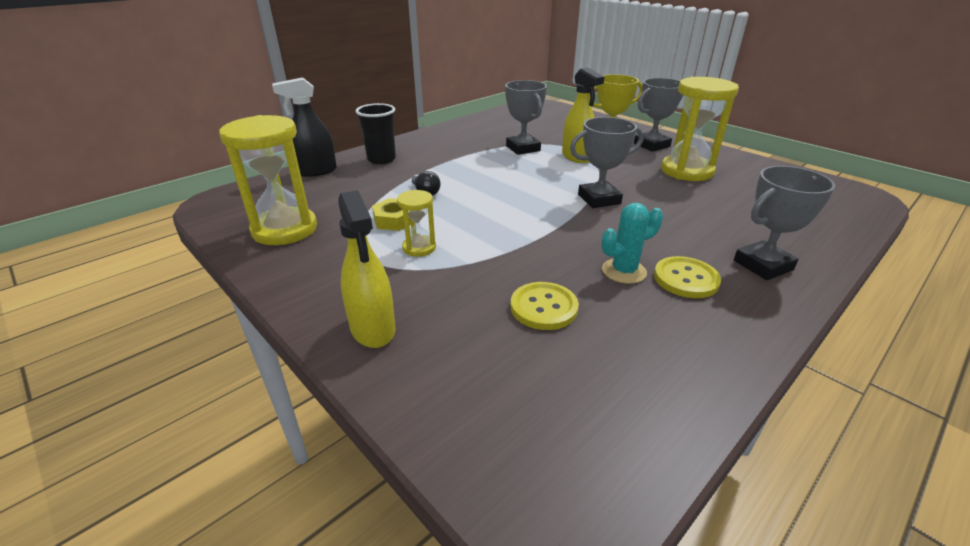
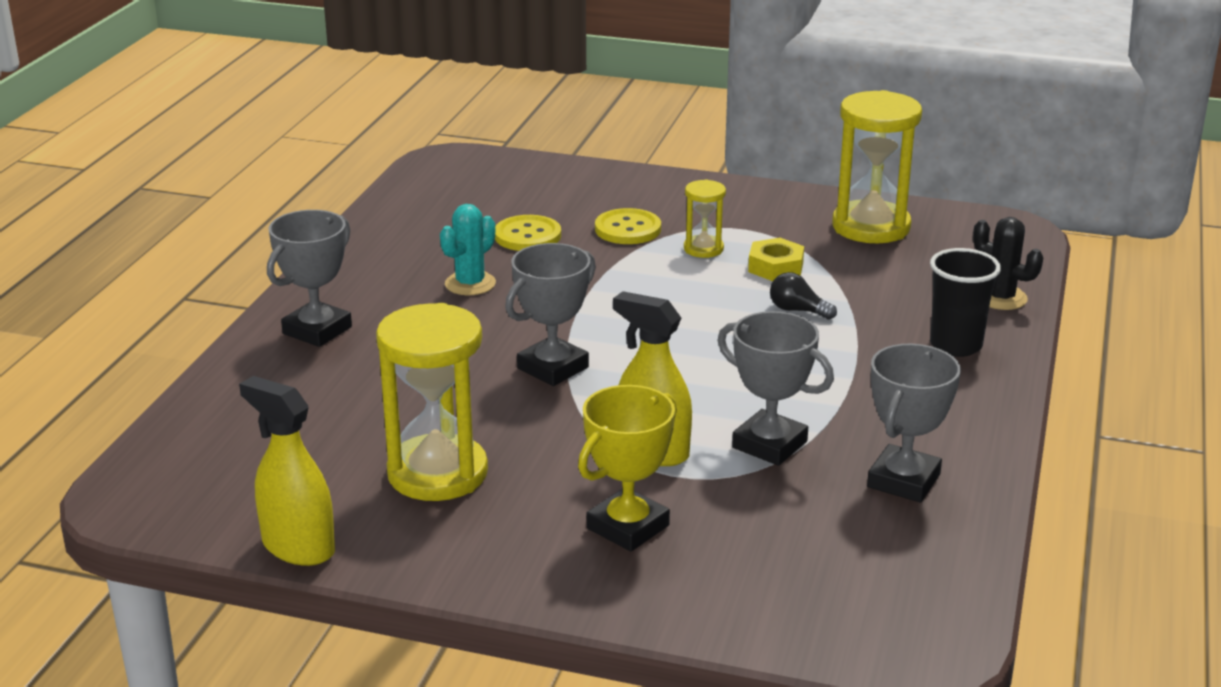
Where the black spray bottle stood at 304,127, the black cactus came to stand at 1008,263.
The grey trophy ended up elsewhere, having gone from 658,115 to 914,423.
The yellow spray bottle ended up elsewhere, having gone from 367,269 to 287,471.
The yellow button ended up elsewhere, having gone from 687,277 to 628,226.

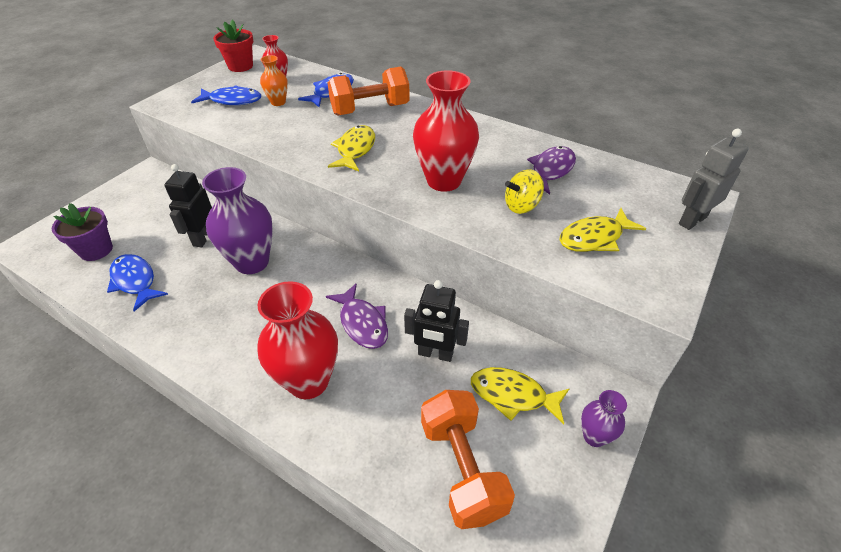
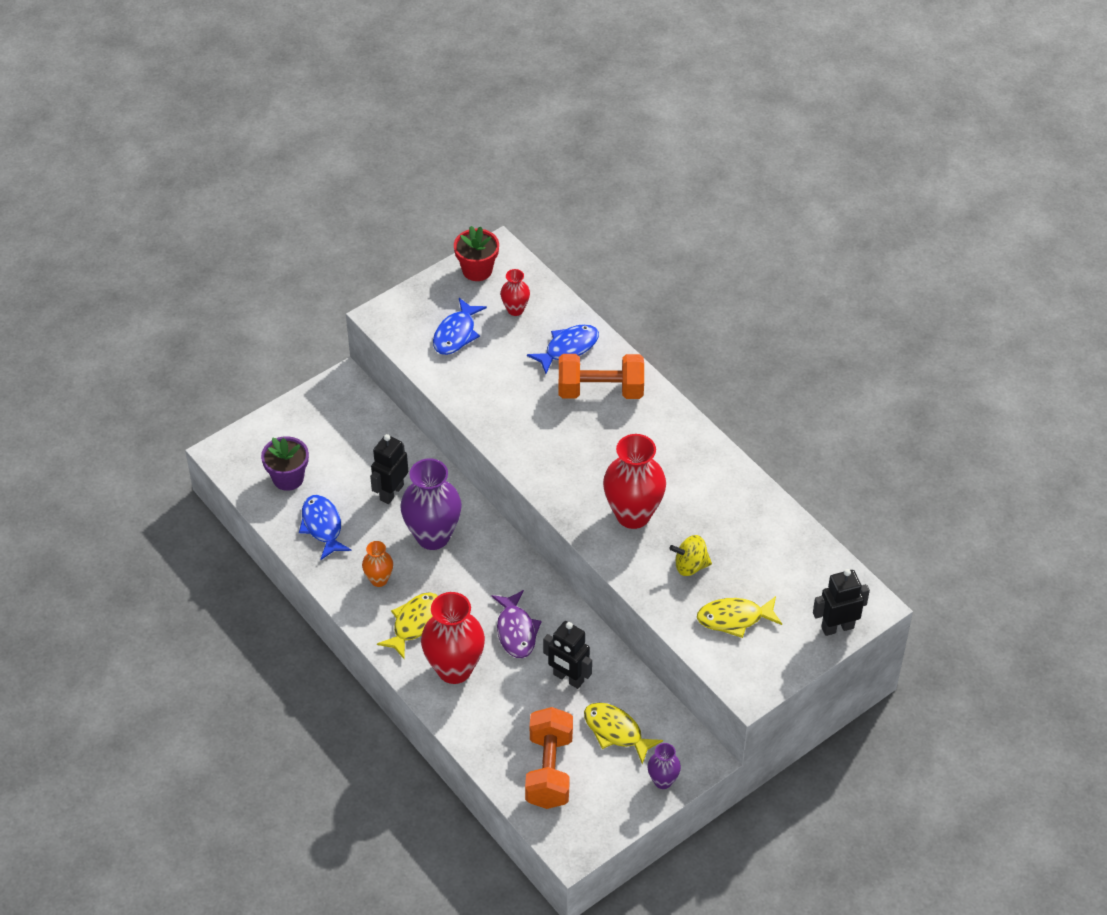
The orange vase ended up elsewhere, having gone from 274,80 to 377,564.
The blue fish at 226,95 ended up facing another way, 90 degrees clockwise from before.
The yellow fish ended up elsewhere, having gone from 351,148 to 407,626.
What was the grey robot at 714,179 turned into the black robot at 841,602.
The second view lost the purple fish at 551,170.

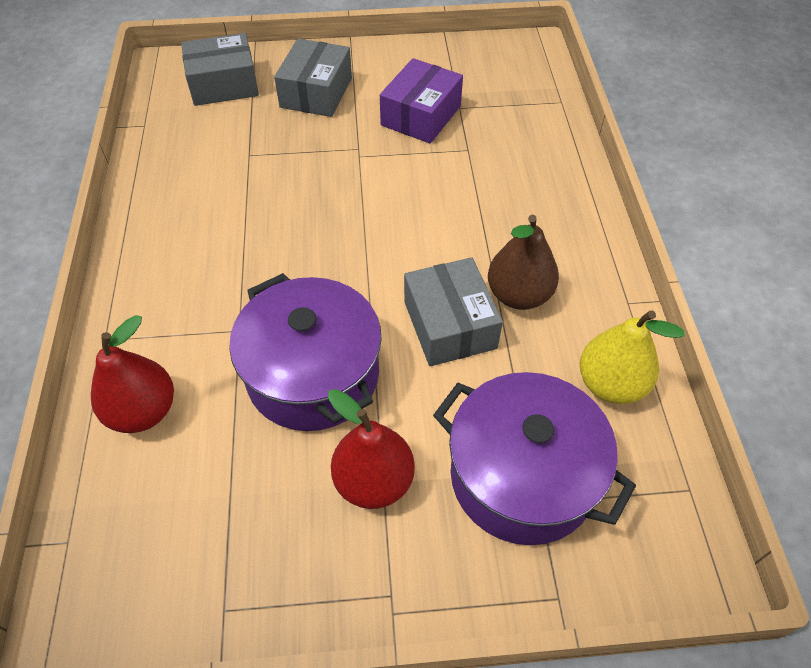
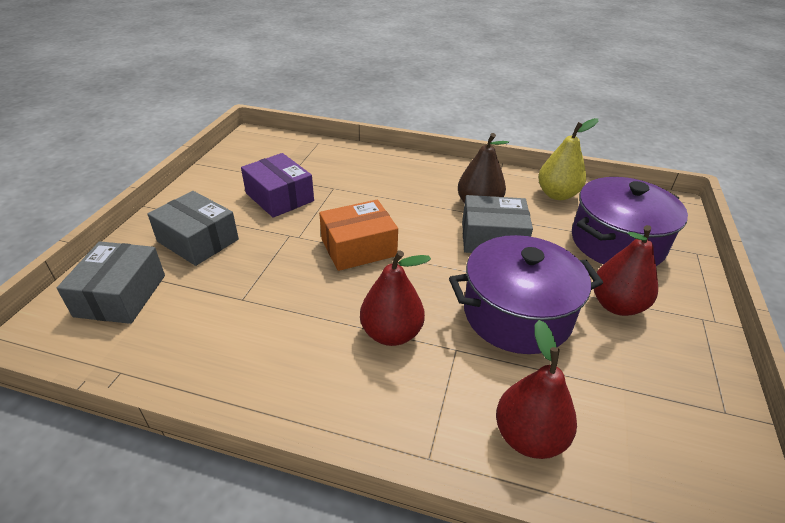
The second view gained the orange box at 358,235.
The second view gained the red pear at 395,298.

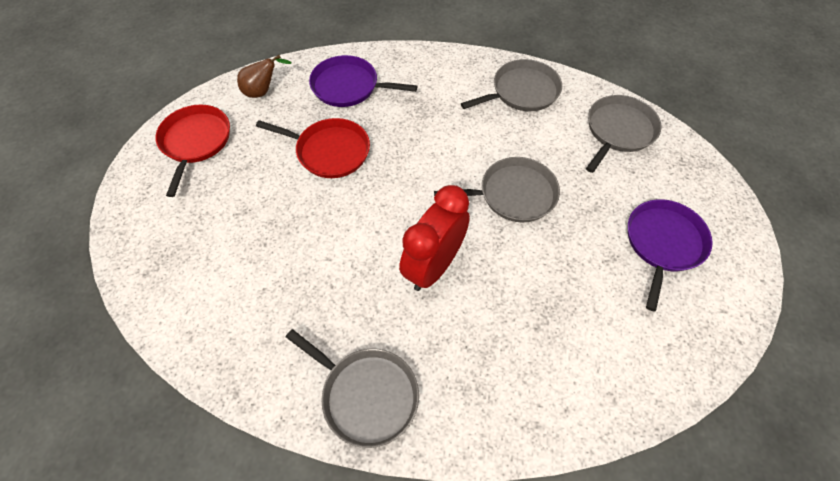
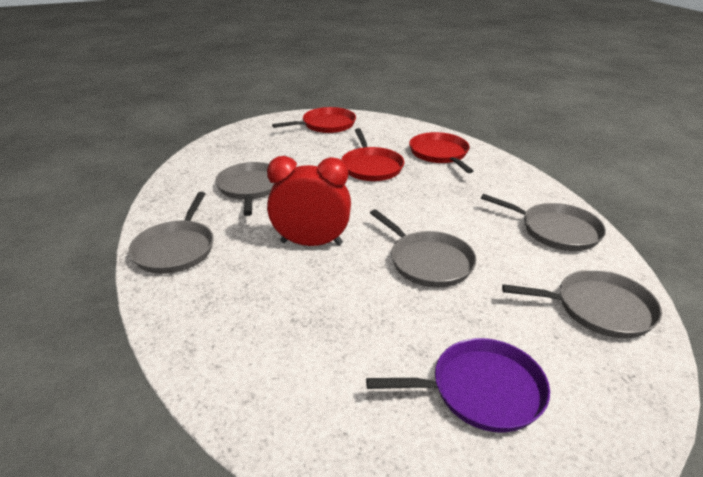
The second view lost the brown pear at 264,76.
What was the purple pan at 363,81 turned into the red pan at 441,152.
The second view gained the grey pan at 244,189.

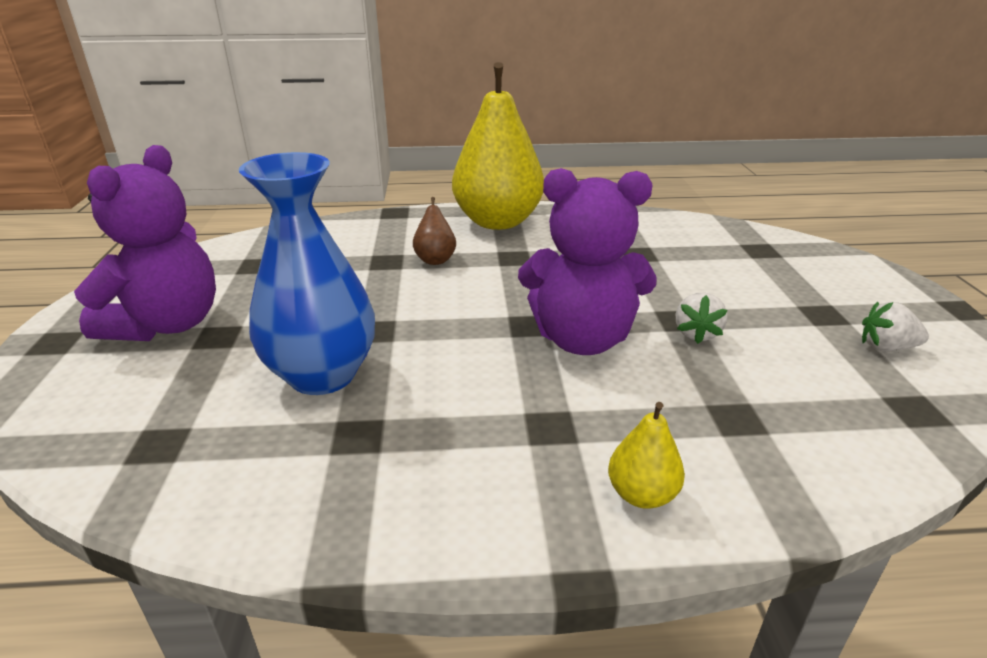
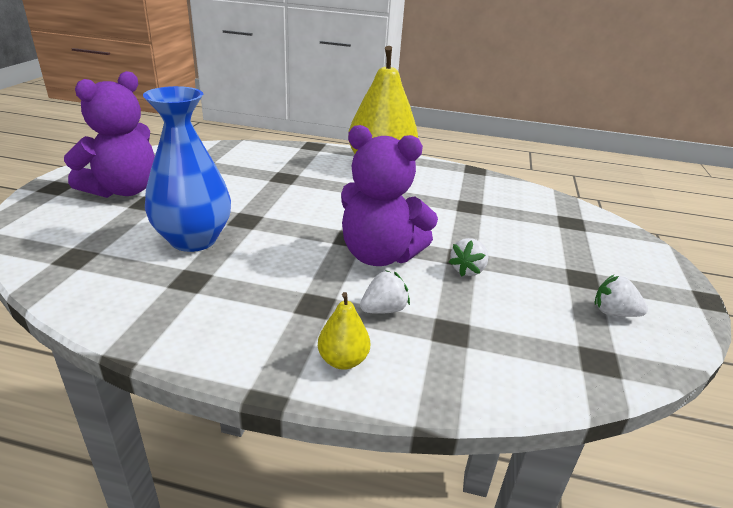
The second view lost the brown pear at 434,231.
The second view gained the white strawberry at 385,292.

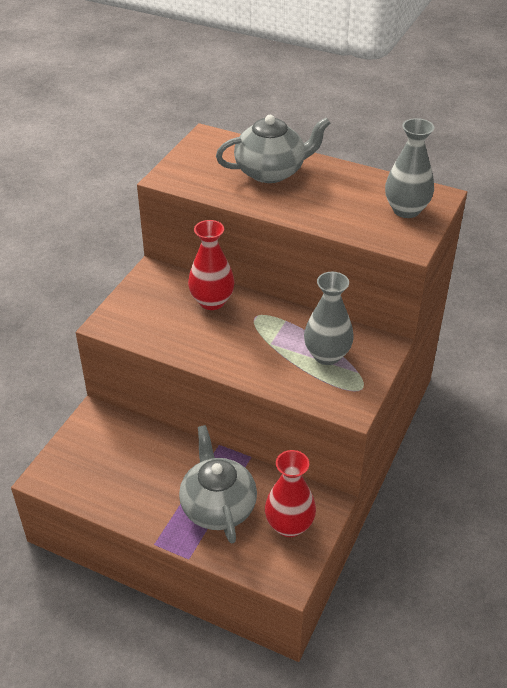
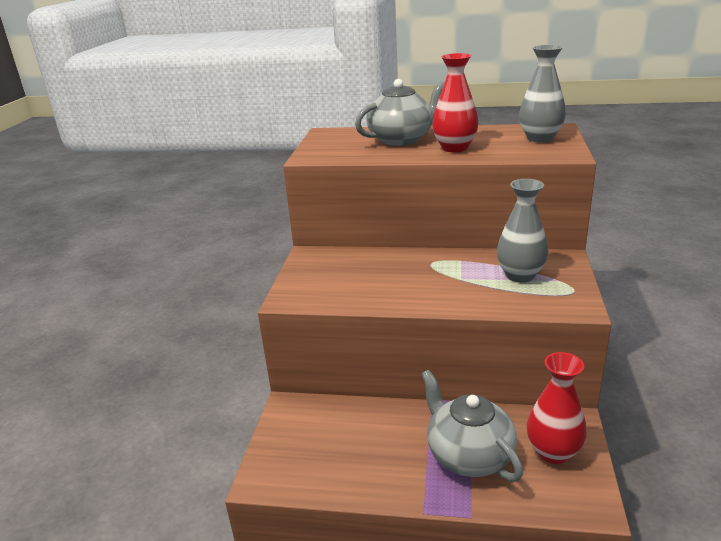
The red vase ended up elsewhere, having gone from 211,265 to 455,102.

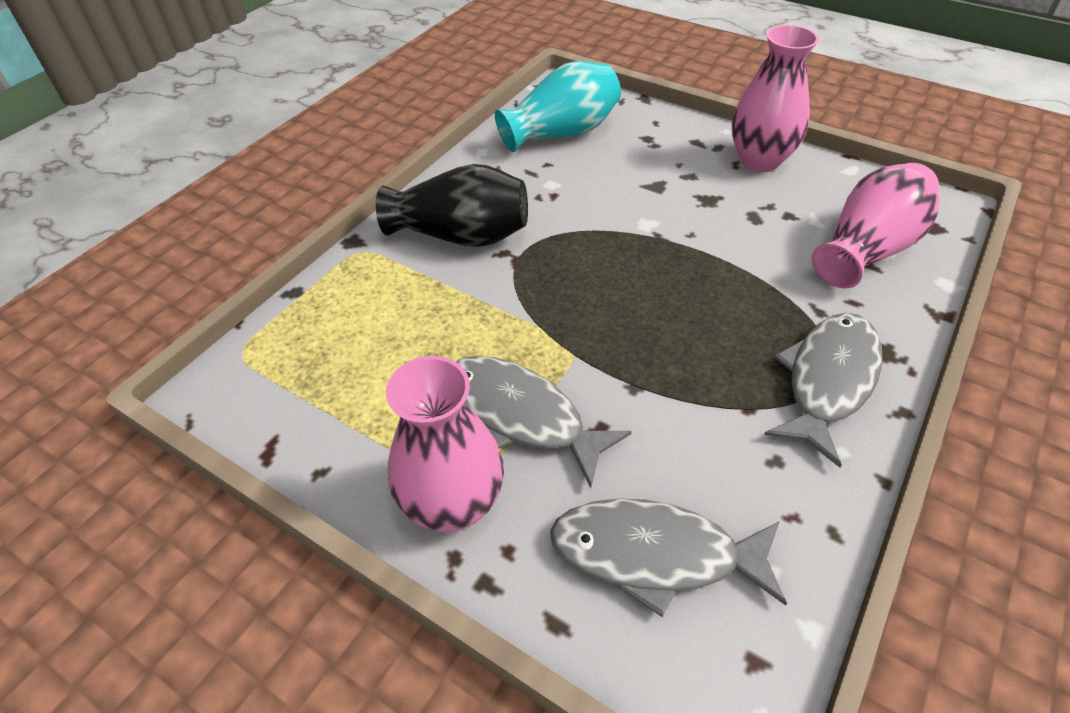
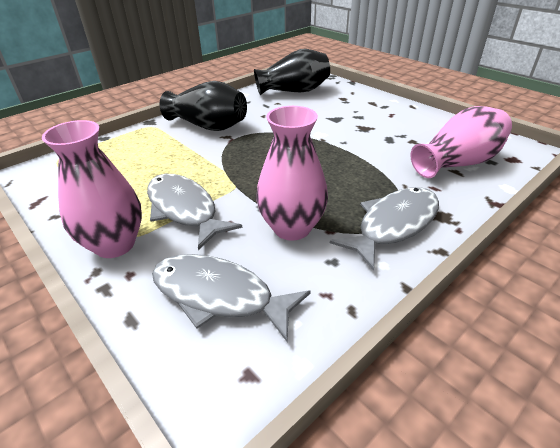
The pink vase ended up elsewhere, having gone from 775,98 to 292,173.
What was the turquoise vase at 558,106 turned into the black vase at 292,72.

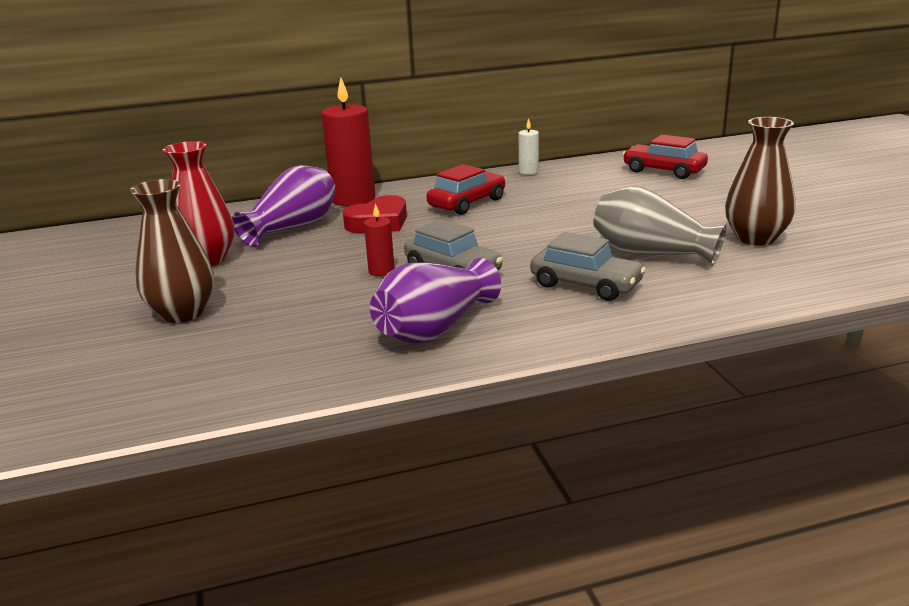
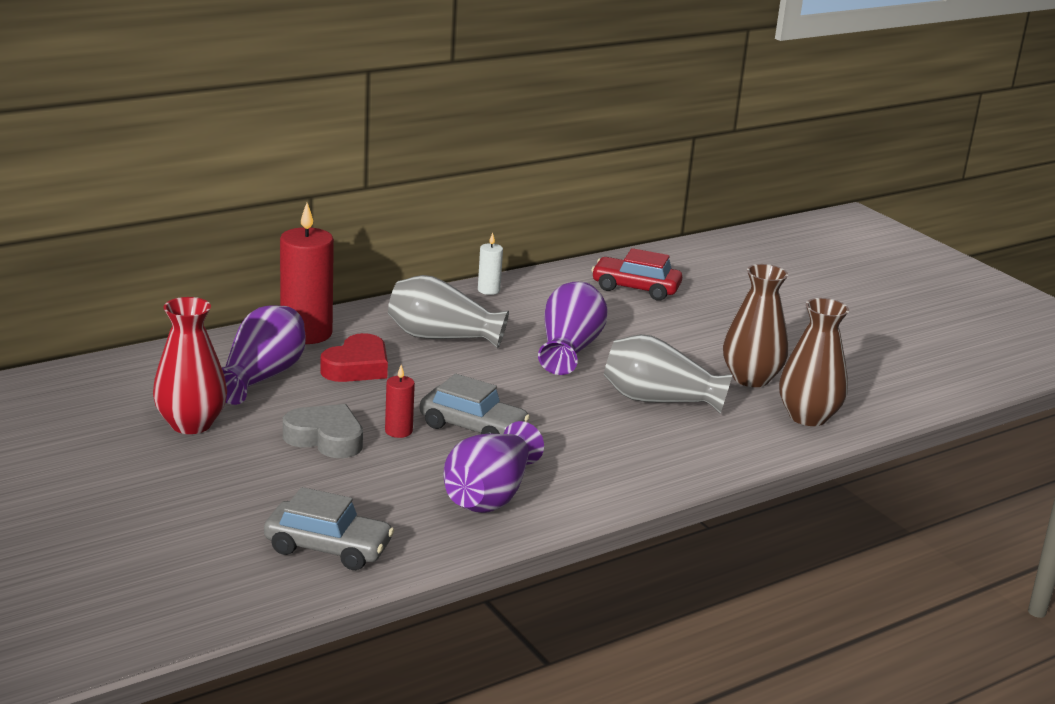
Where the red car stood at 465,189, the grey vase came to stand at 448,312.
The brown vase ended up elsewhere, having gone from 172,251 to 814,362.
The grey car ended up elsewhere, having gone from 588,266 to 329,528.
The second view gained the purple vase at 573,328.
The second view gained the grey heart at 323,431.

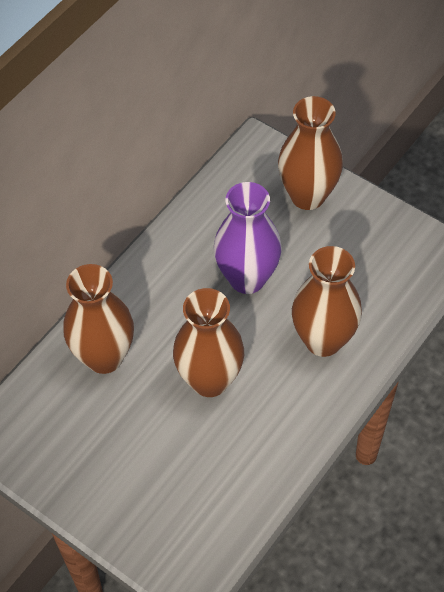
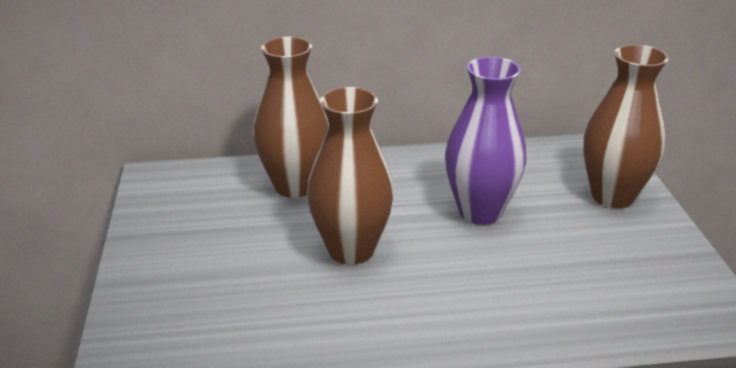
The second view lost the brown vase at 327,301.

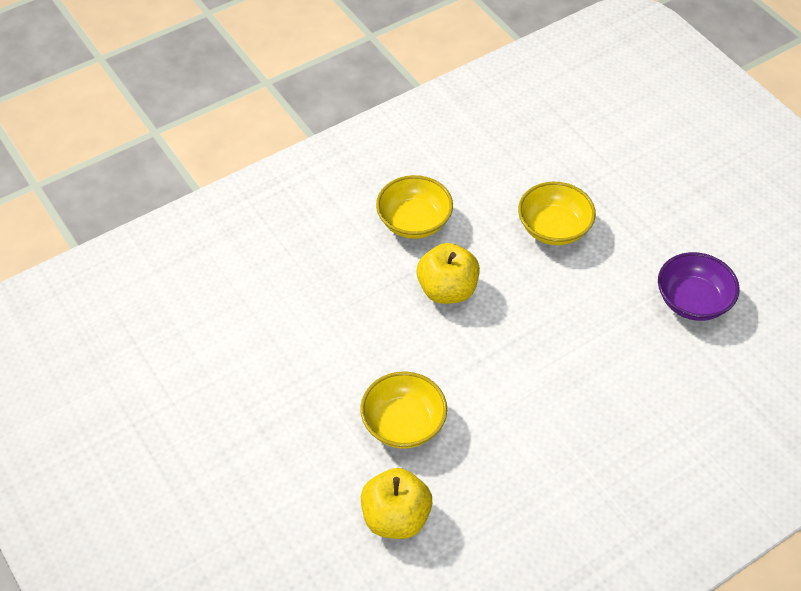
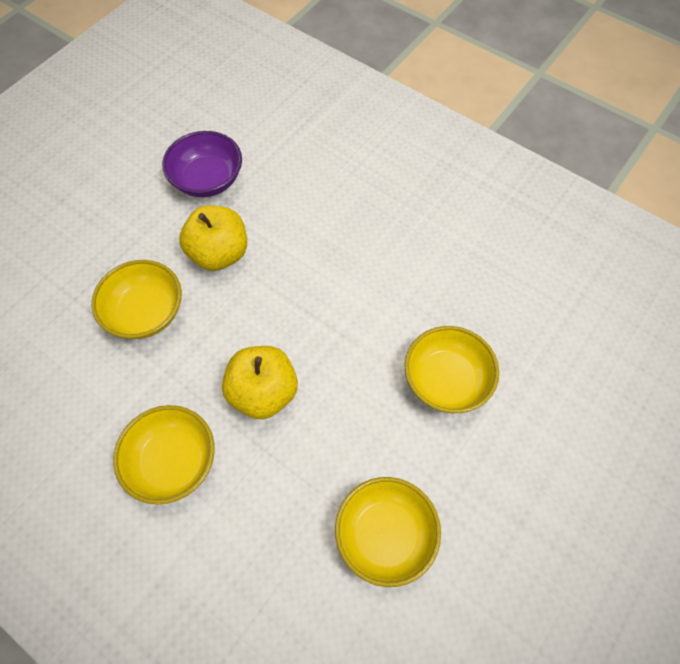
The yellow apple ended up elsewhere, having gone from 396,503 to 213,238.
The second view gained the yellow bowl at 388,532.

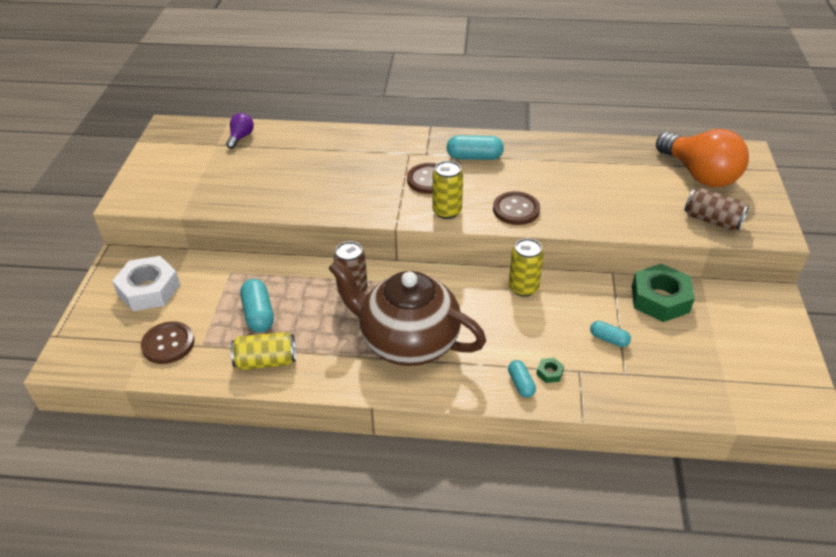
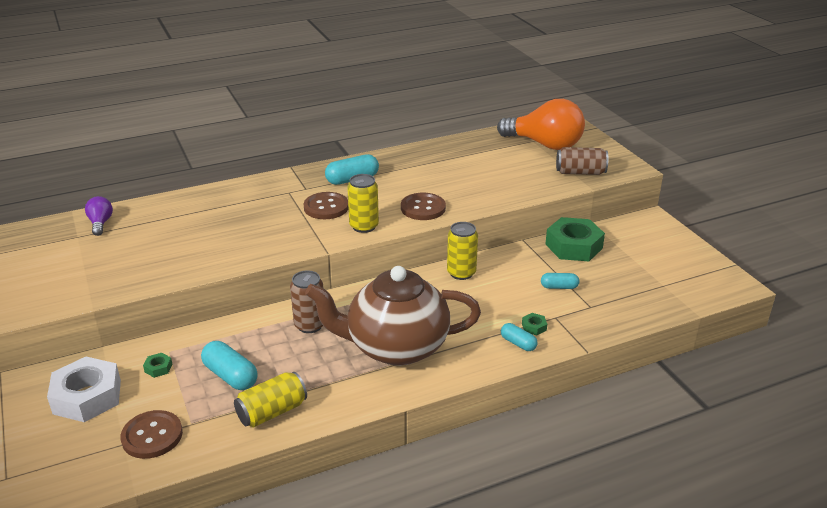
The second view gained the green nut at 158,365.

